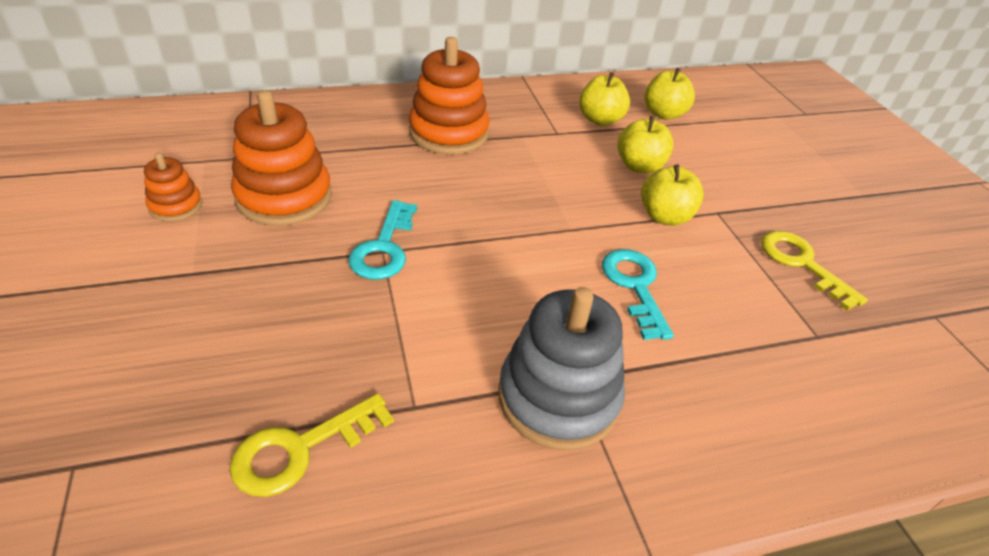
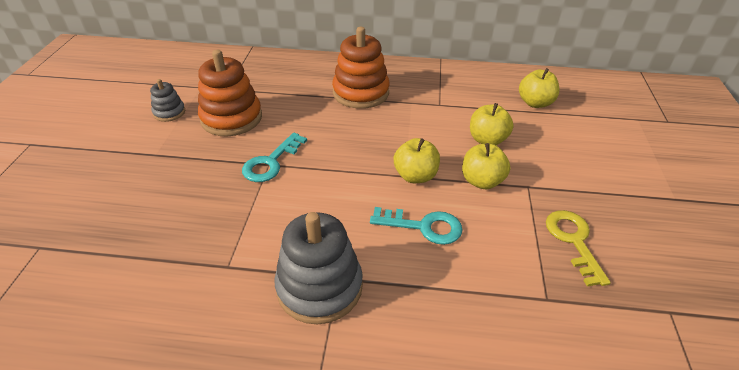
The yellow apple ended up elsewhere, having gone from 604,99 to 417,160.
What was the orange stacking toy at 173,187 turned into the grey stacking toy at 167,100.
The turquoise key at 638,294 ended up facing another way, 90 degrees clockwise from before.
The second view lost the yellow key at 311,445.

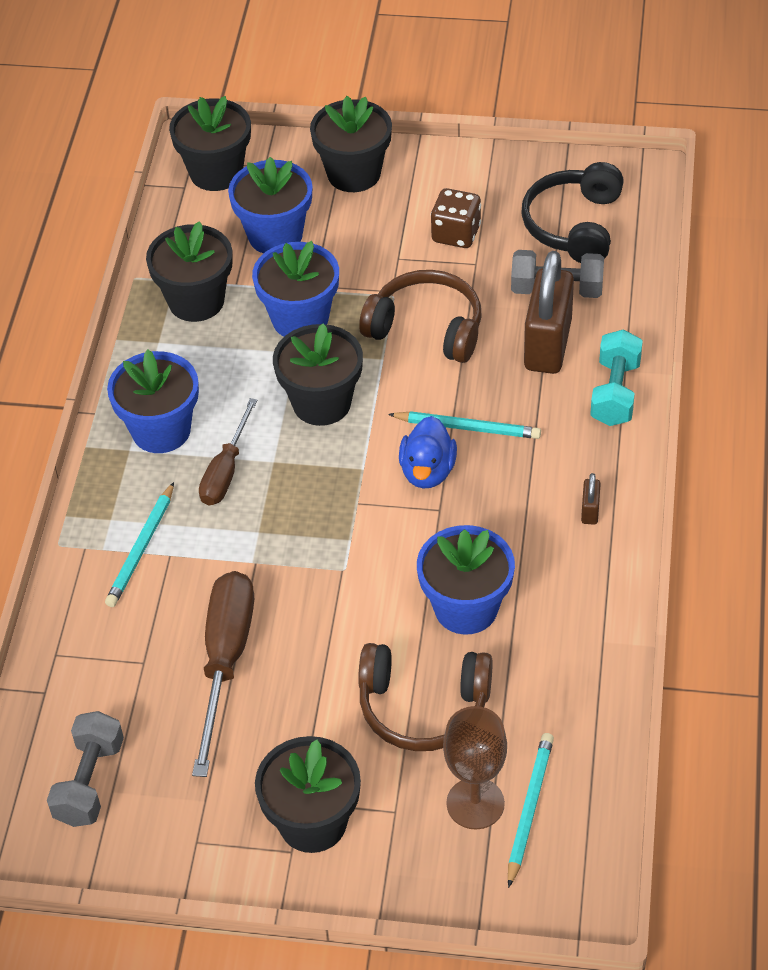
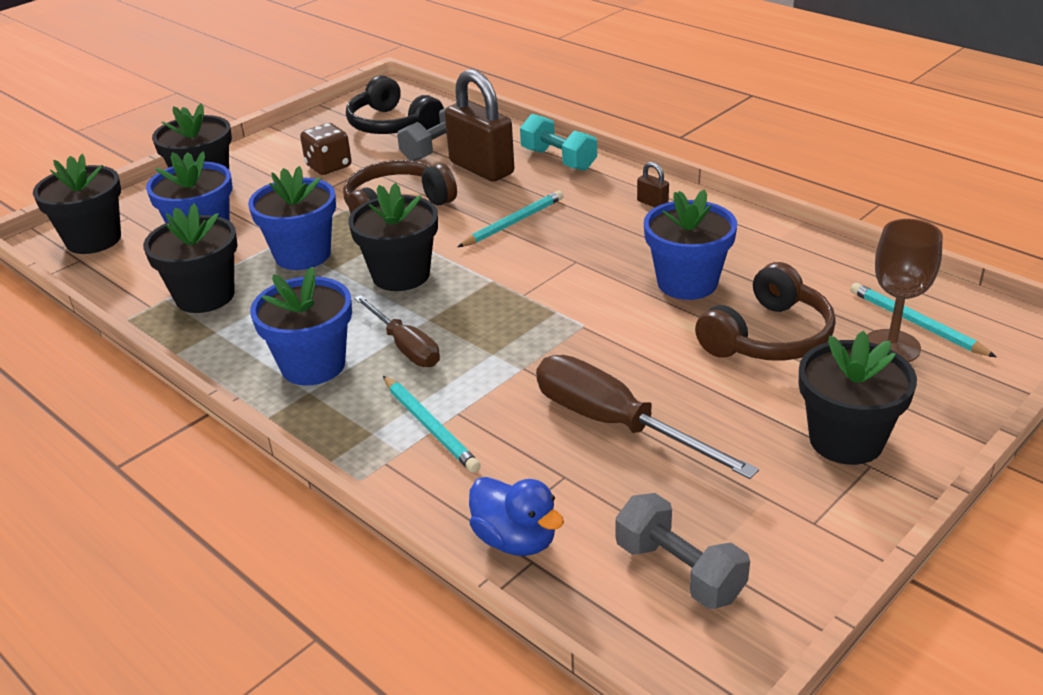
The blue duck ended up elsewhere, having gone from 428,452 to 516,516.

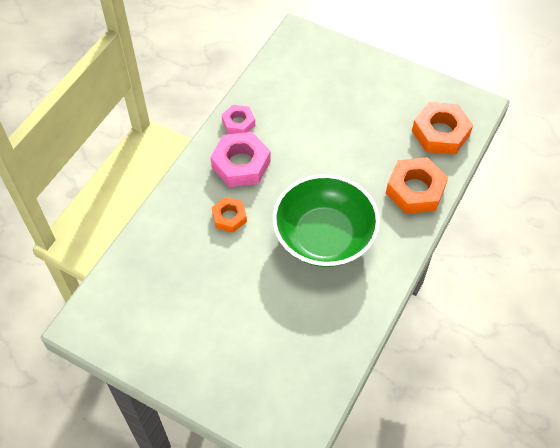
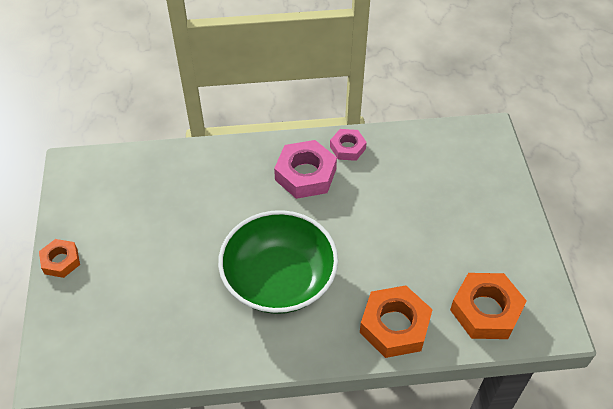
The orange nut ended up elsewhere, having gone from 229,214 to 59,258.

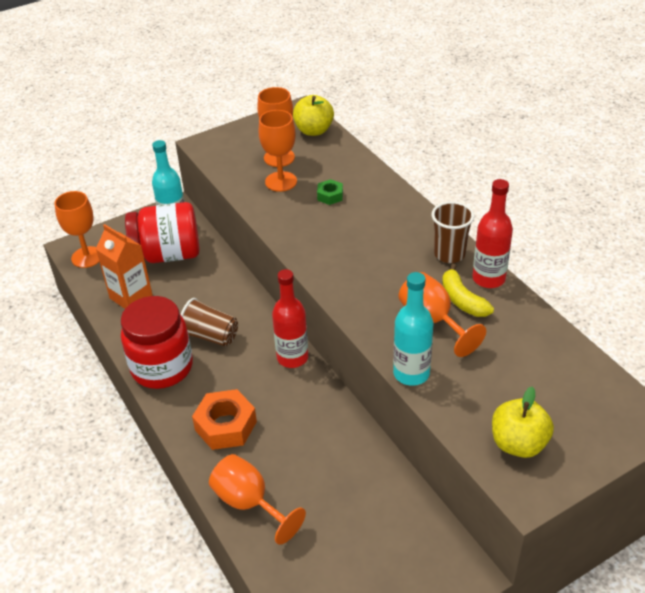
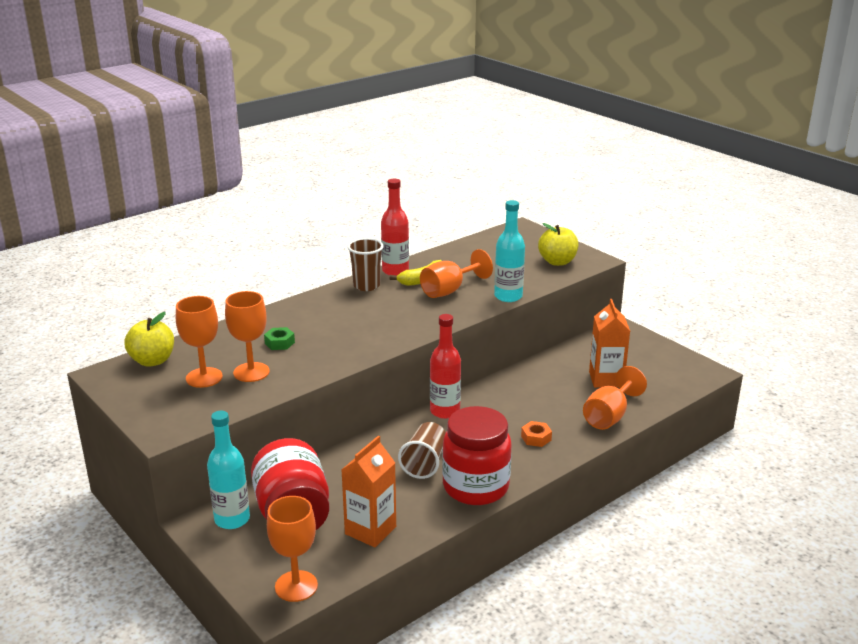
The size of the orange nut at 224,419 changed by a factor of 0.53.
The second view gained the orange carton at 609,343.

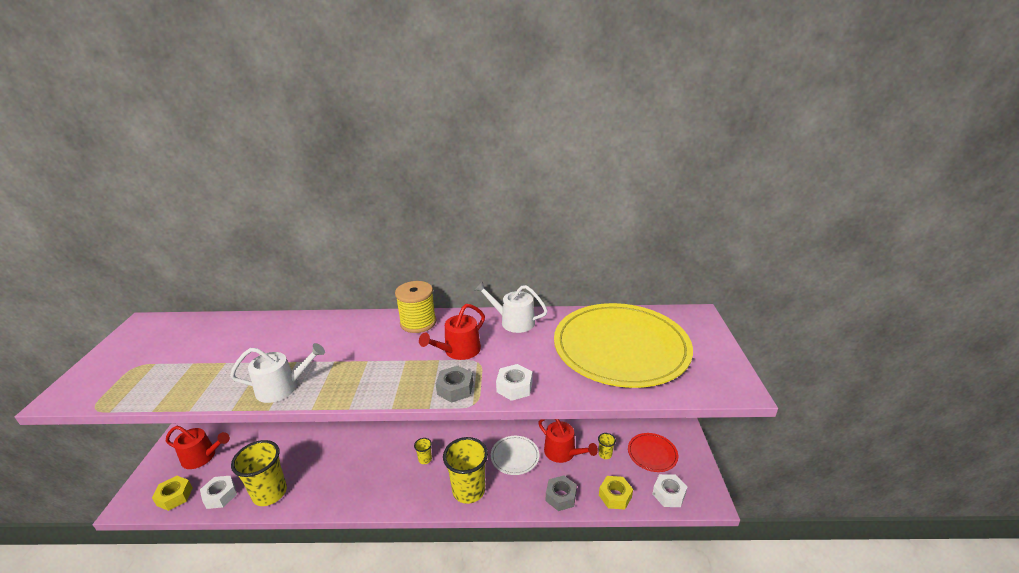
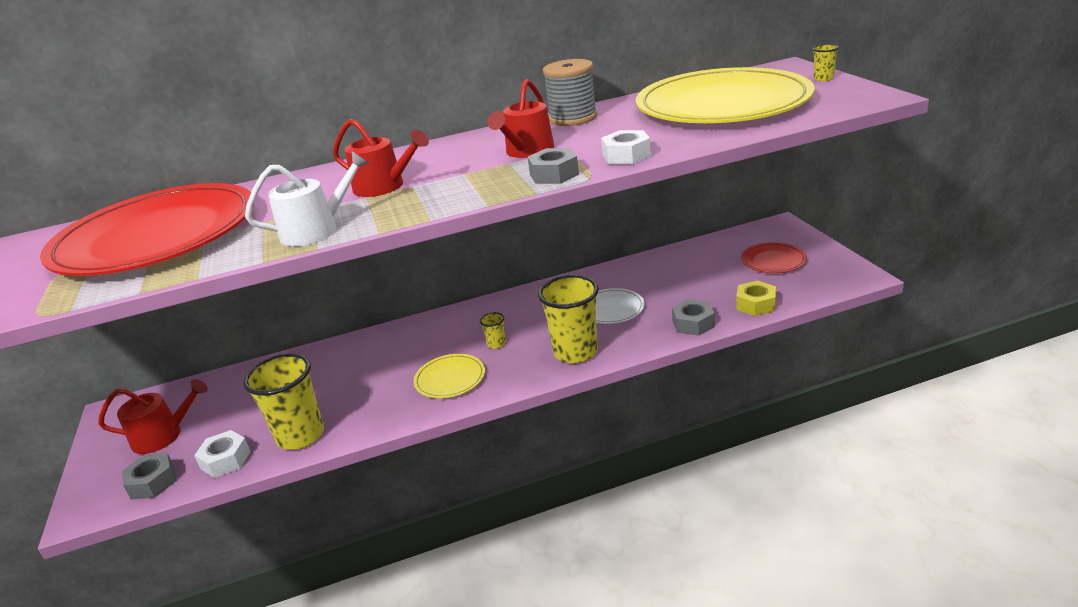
The second view lost the yellow spool at 415,307.
Where the white watering can stood at 511,307, the grey spool came to stand at 570,92.
The red watering can ended up elsewhere, having gone from 568,441 to 381,158.
The yellow cup ended up elsewhere, having gone from 607,446 to 825,62.
The second view lost the white nut at 669,490.
What was the yellow nut at 172,493 turned into the grey nut at 149,476.
The second view gained the red plate at 147,229.
The second view gained the yellow plate at 449,376.

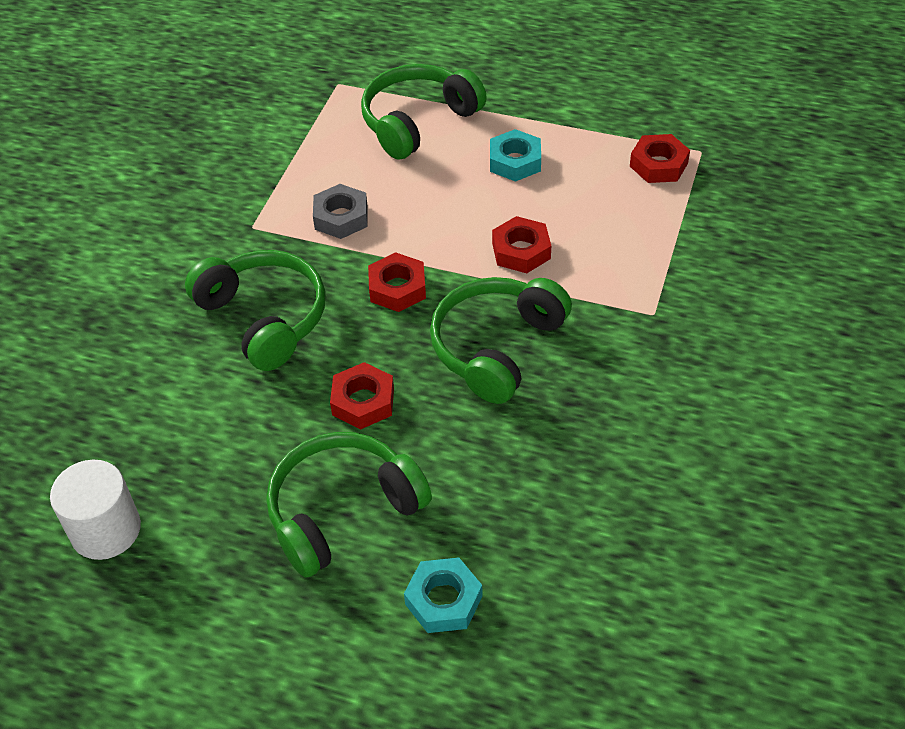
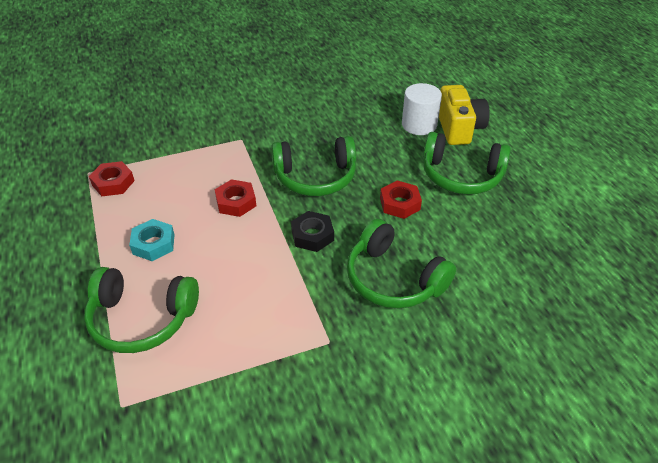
The second view lost the grey nut at 340,211.
The green headphones at 255,310 ended up facing another way, 60 degrees counterclockwise from before.
What was the red nut at 397,282 turned into the black nut at 312,231.
The white cylinder ended up elsewhere, having gone from 95,510 to 422,109.
Where the turquoise nut stood at 443,595, the yellow camera came to stand at 464,115.

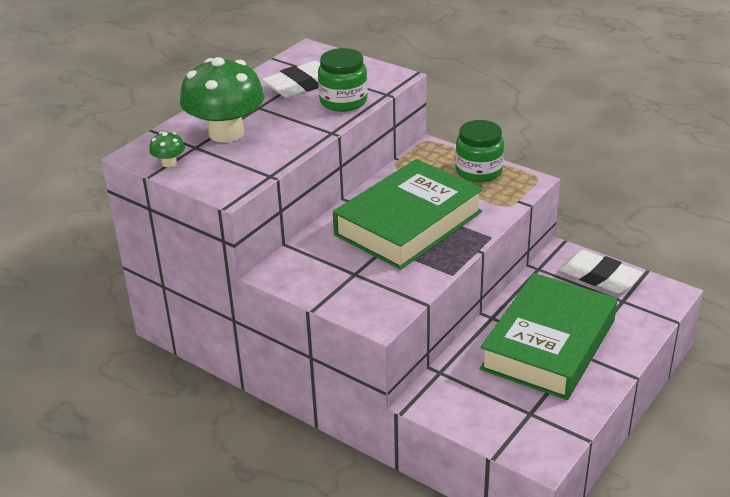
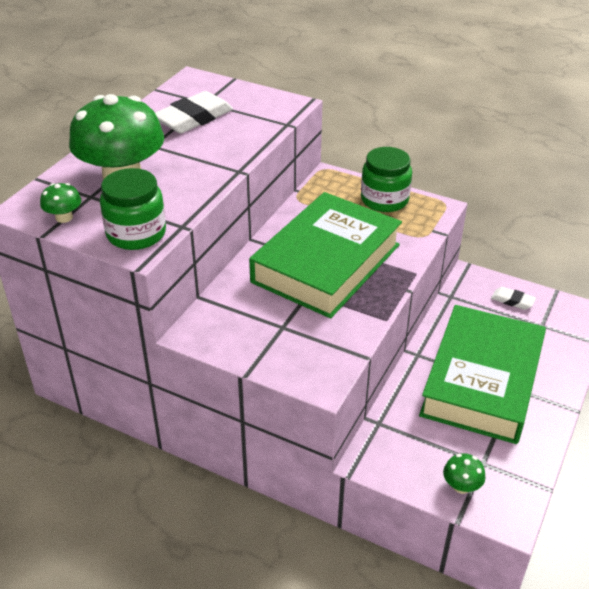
The green jar ended up elsewhere, having gone from 343,80 to 133,209.
The size of the white eraser at 601,272 changed by a factor of 0.52.
The second view gained the green mushroom at 464,473.

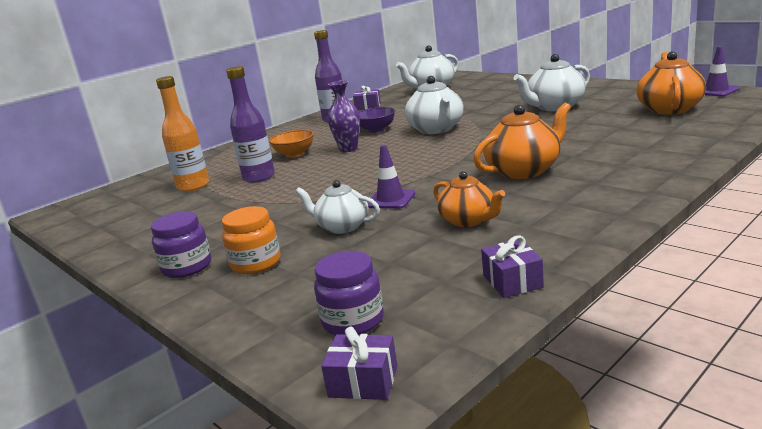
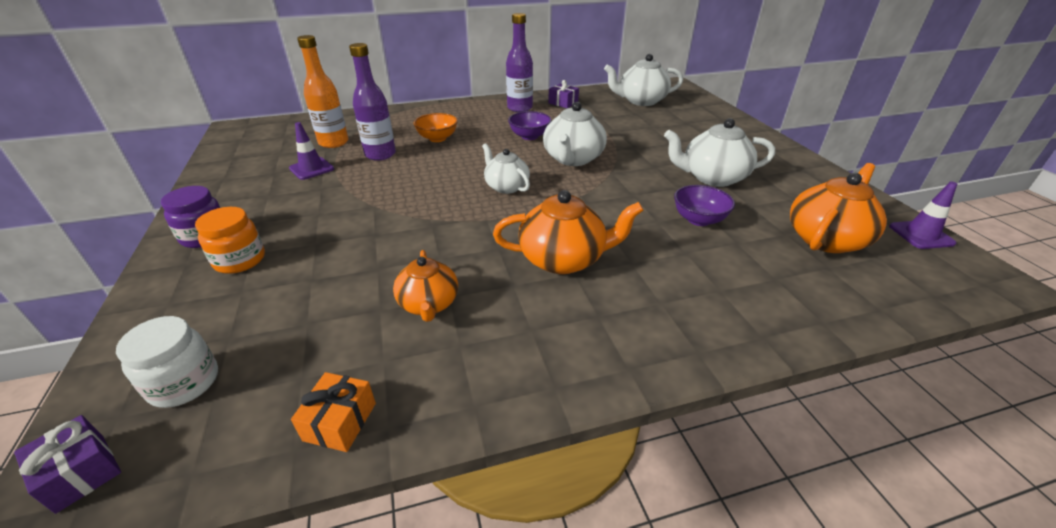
The second view lost the purple vase at 344,116.
The purple traffic cone ended up elsewhere, having gone from 391,177 to 311,151.
The white teapot ended up elsewhere, having gone from 338,207 to 506,168.
What was the purple gift at 512,266 turned into the orange gift at 333,412.
What was the purple jar at 349,293 turned into the white jar at 167,362.
The second view gained the purple bowl at 704,205.

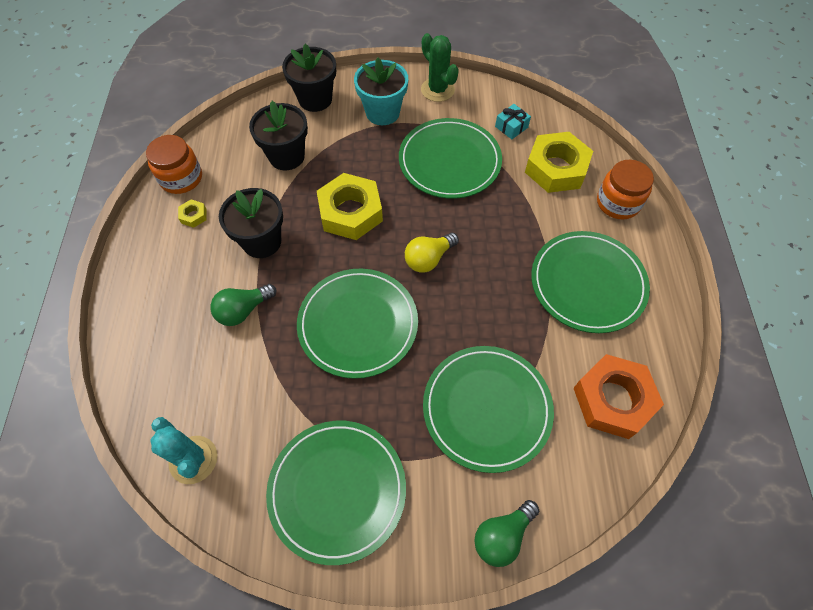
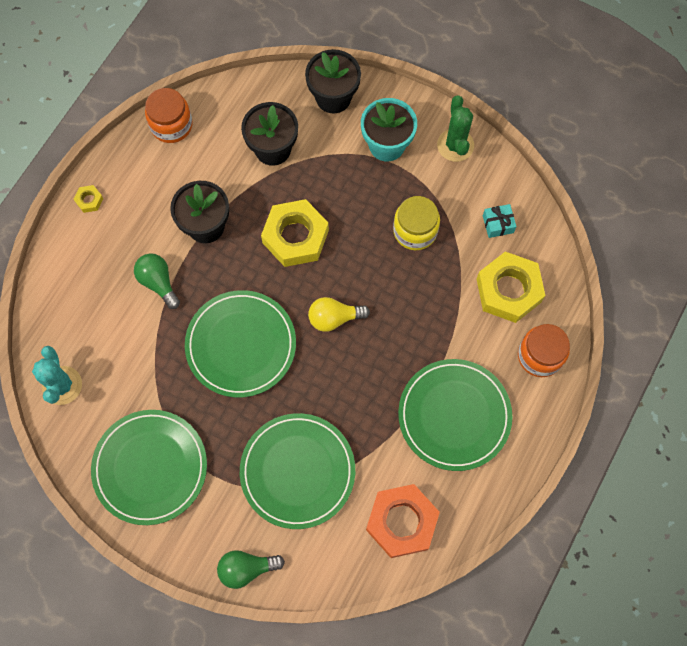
Where the green plate stood at 450,158, the yellow jar came to stand at 416,223.
The yellow nut ended up elsewhere, having gone from 192,213 to 88,199.
The green light bulb at 243,305 ended up facing another way, 60 degrees clockwise from before.

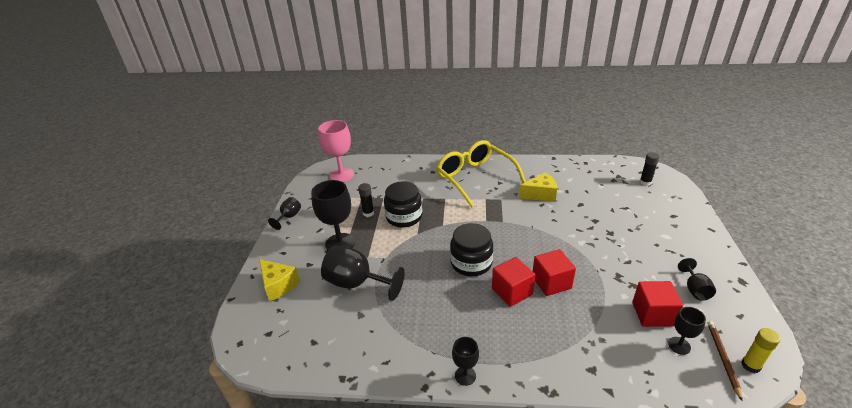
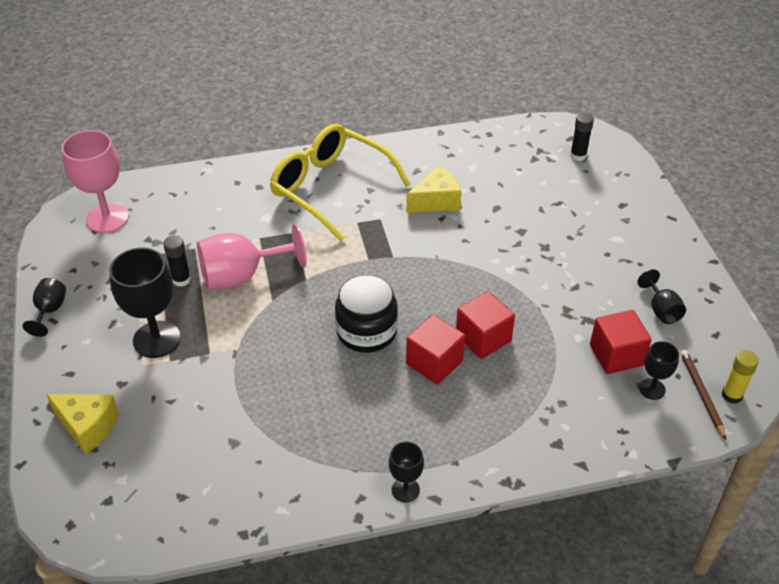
Where the black jar stood at 403,204, the pink goblet came to stand at 252,257.
The second view lost the black goblet at 363,273.

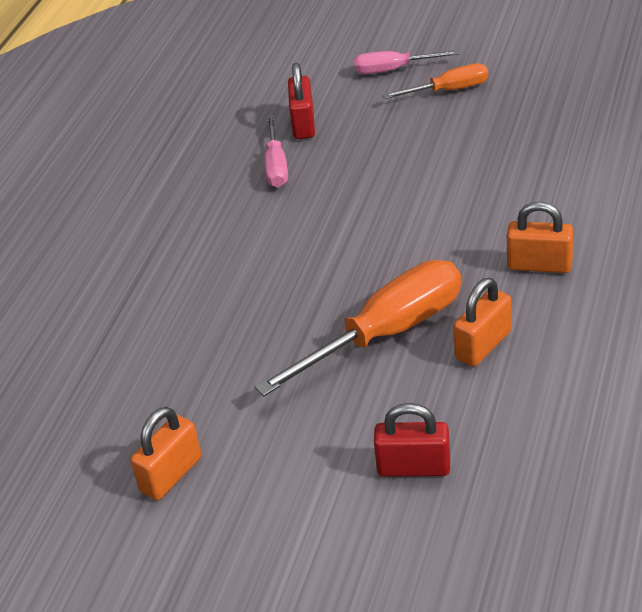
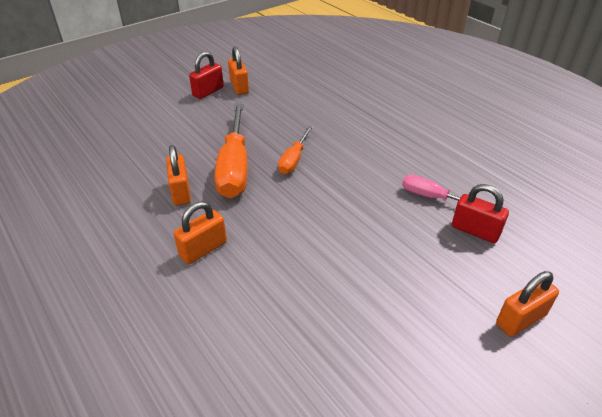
Where the pink screwdriver stood at 407,62, the orange padlock came to stand at 527,304.
The orange screwdriver ended up elsewhere, having gone from 435,81 to 295,150.
The red padlock ended up elsewhere, having gone from 412,440 to 206,75.

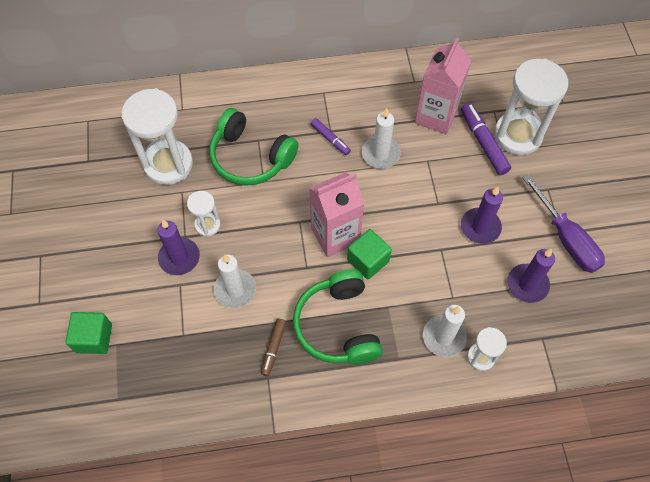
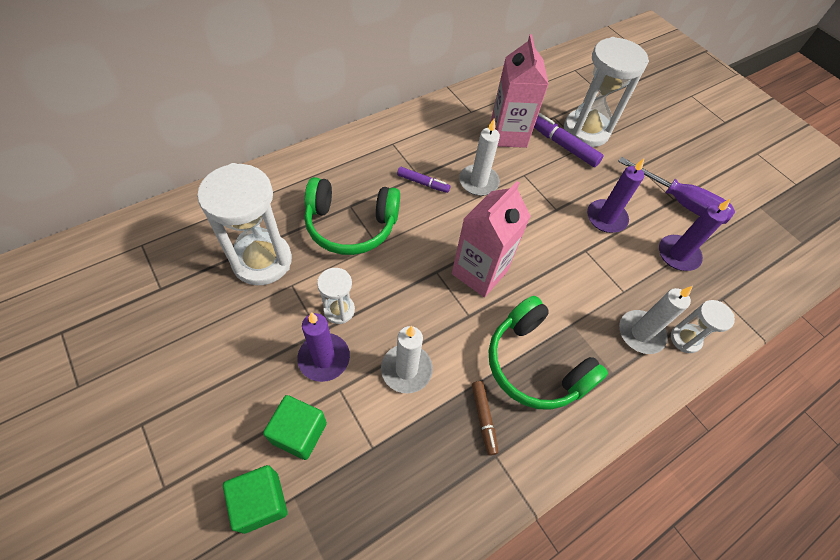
The green cube ended up elsewhere, having gone from 369,254 to 295,427.

